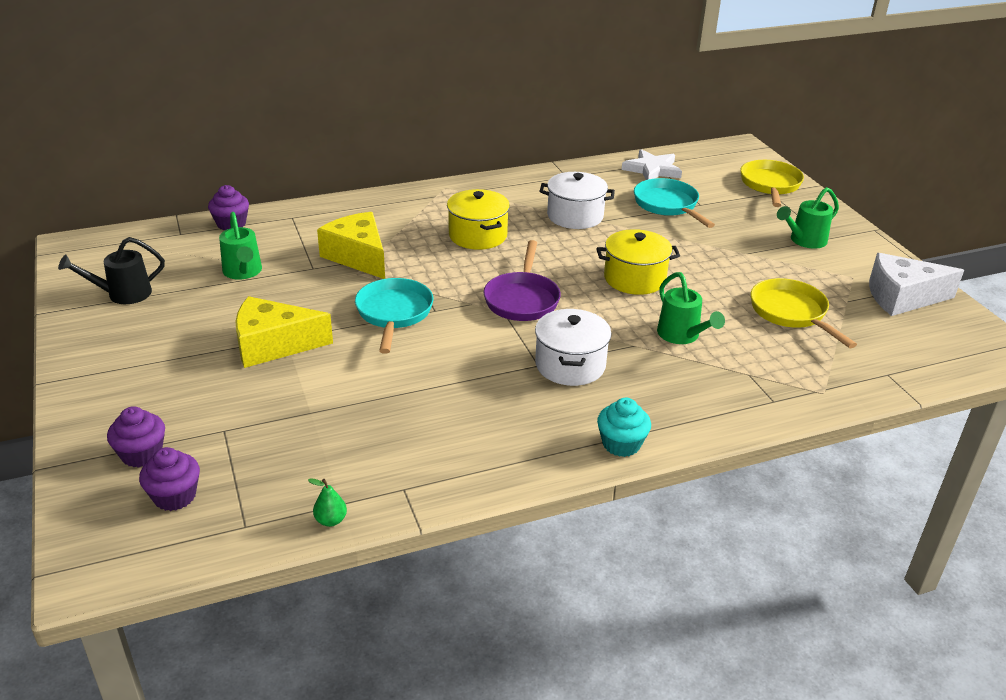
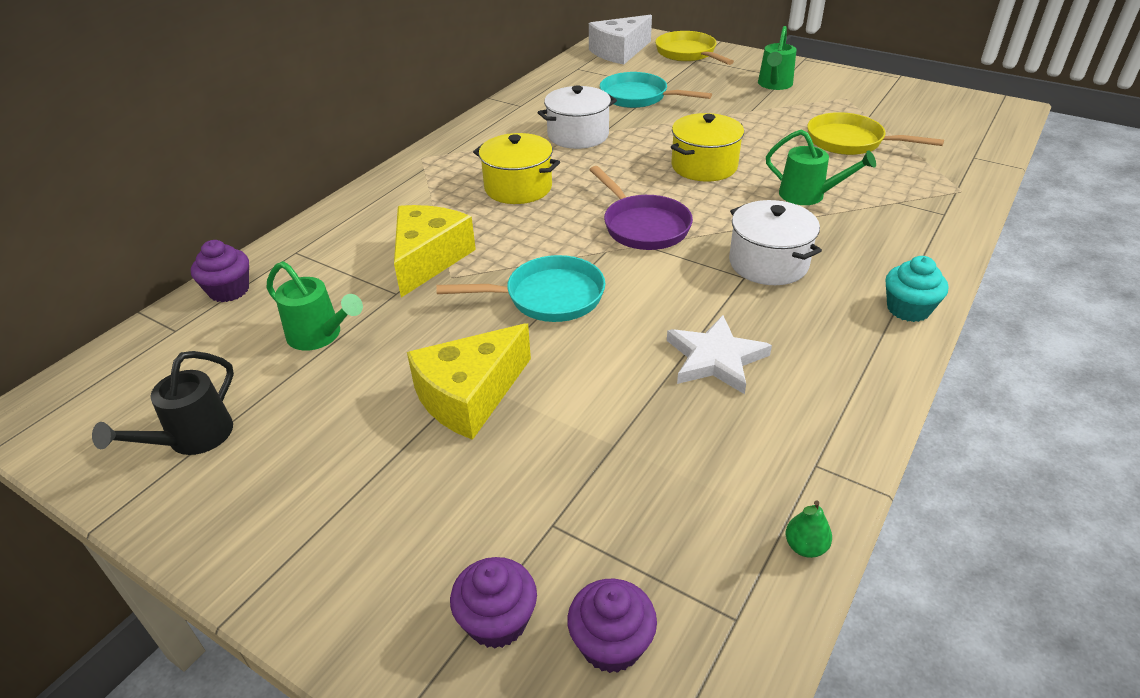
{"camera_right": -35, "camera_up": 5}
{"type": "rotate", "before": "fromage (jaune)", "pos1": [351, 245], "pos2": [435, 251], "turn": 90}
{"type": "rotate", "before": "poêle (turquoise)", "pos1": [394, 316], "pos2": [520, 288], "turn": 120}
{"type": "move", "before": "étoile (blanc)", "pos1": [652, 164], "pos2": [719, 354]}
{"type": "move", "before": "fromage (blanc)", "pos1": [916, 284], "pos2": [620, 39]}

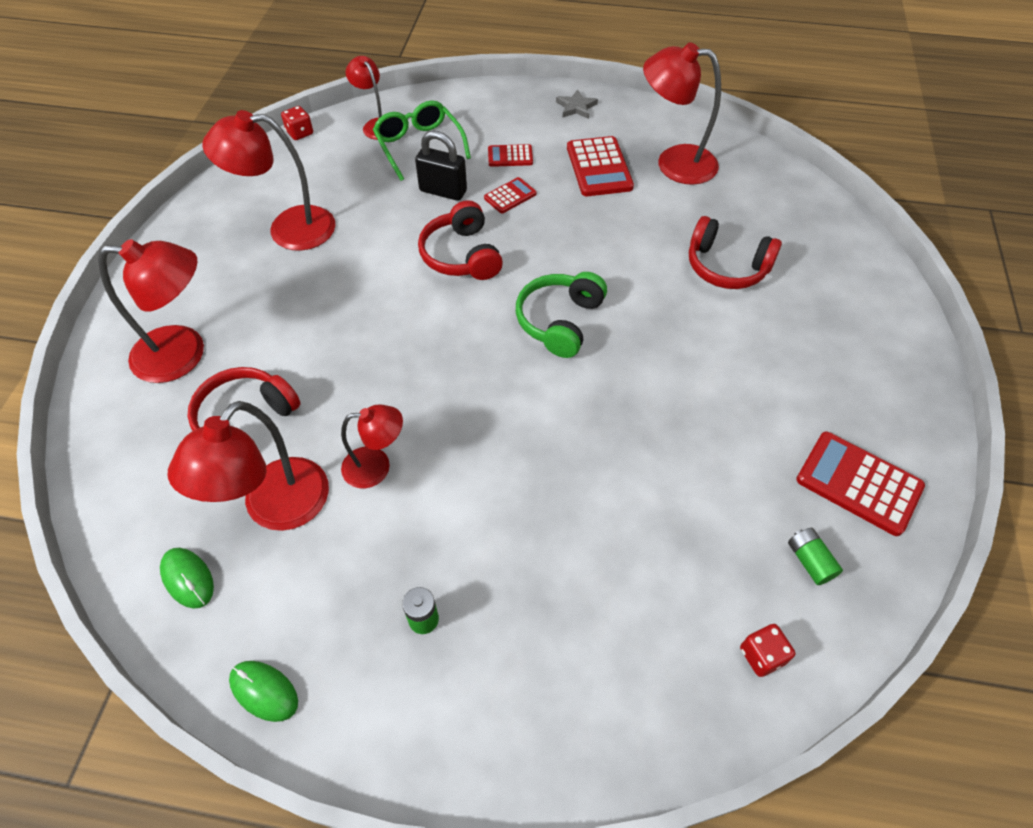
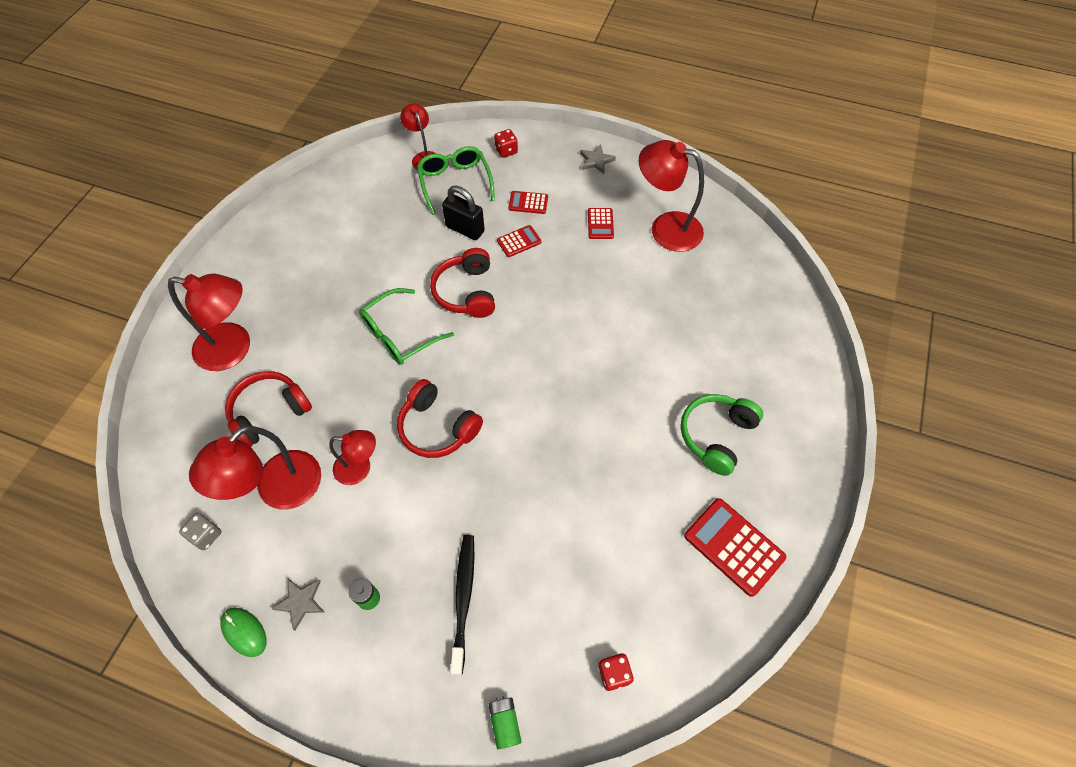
{"camera_right": 10, "camera_up": 5}
{"type": "replace", "before": "souris (vert)", "after": "dé (gris)", "pos1": [187, 578], "pos2": [200, 531]}
{"type": "delete", "before": "lampe (rouge)", "pos1": [269, 180]}
{"type": "move", "before": "dé (rouge)", "pos1": [297, 123], "pos2": [506, 143]}
{"type": "move", "before": "casque audio (vert)", "pos1": [561, 315], "pos2": [722, 435]}
{"type": "resize", "before": "calculatrice (rouge)", "pos1": [600, 166], "pos2": [601, 223], "scale": 0.56}
{"type": "move", "before": "casque audio (rouge)", "pos1": [735, 252], "pos2": [440, 418]}
{"type": "move", "before": "pile (vert)", "pos1": [815, 556], "pos2": [505, 723]}
{"type": "insert", "after": "étoile (gris)", "pos2": [297, 604]}
{"type": "insert", "after": "lunettes (vert)", "pos2": [406, 326]}
{"type": "insert", "after": "brosse à dents (noir)", "pos2": [462, 605]}

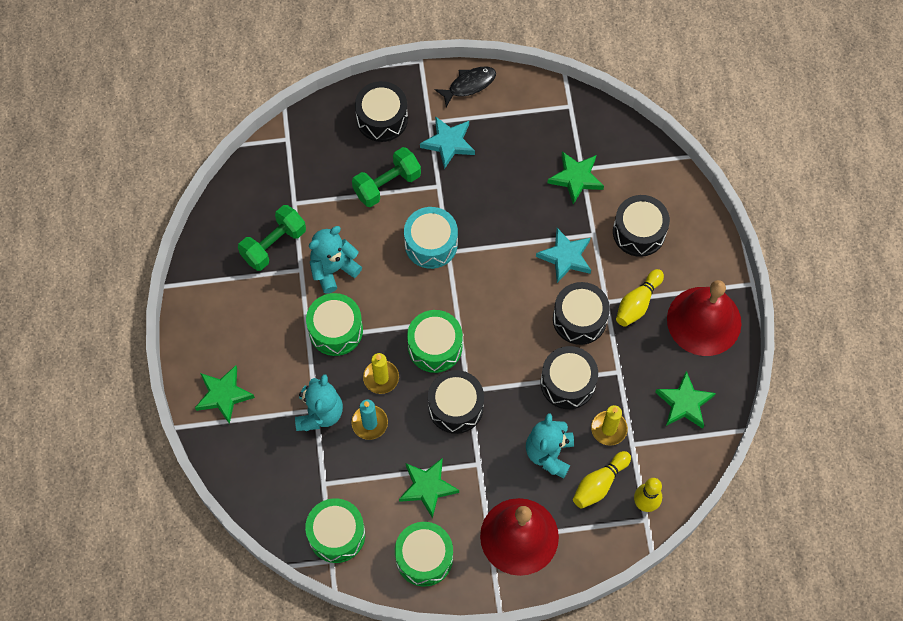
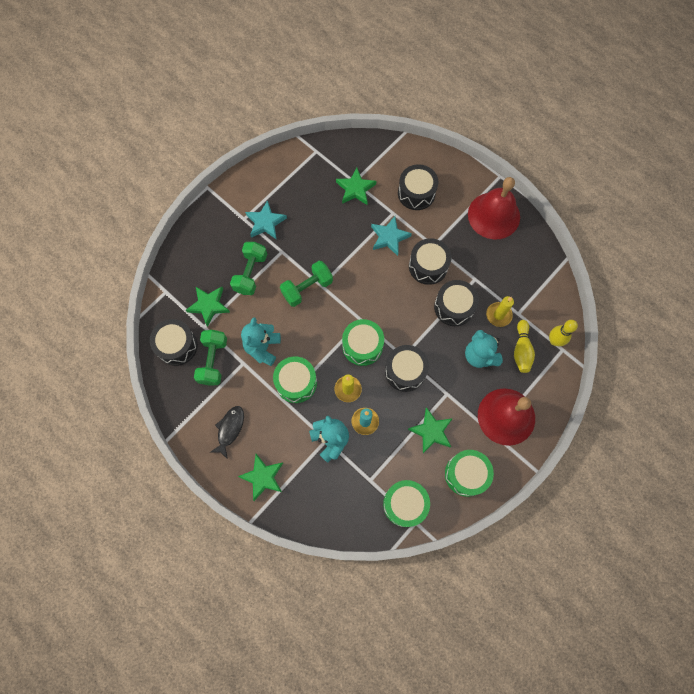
{"camera_right": -40, "camera_up": 5}
{"type": "move", "before": "tambour (noir)", "pos1": [381, 111], "pos2": [174, 342]}
{"type": "replace", "before": "tambour (turquoise)", "after": "haltère (vert)", "pos1": [431, 238], "pos2": [306, 284]}
{"type": "move", "before": "poisson (noir)", "pos1": [465, 86], "pos2": [227, 432]}
{"type": "delete", "before": "quille (jaune)", "pos1": [640, 298]}
{"type": "move", "before": "étoile (vert)", "pos1": [685, 400], "pos2": [208, 307]}

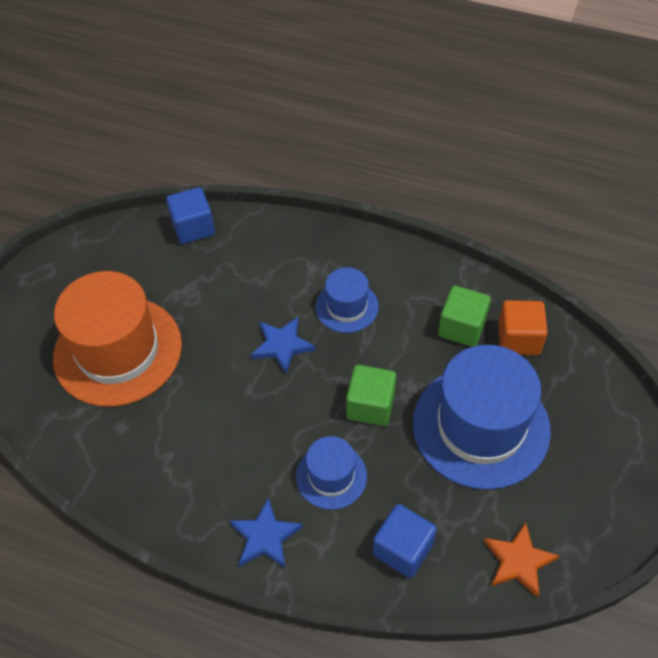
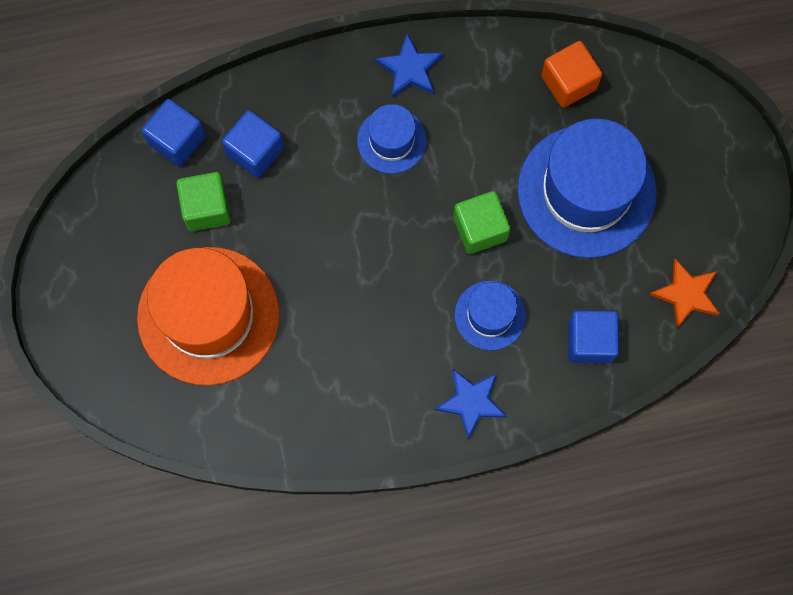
{"camera_right": -35, "camera_up": 20}
{"type": "move", "before": "étoile (bleu)", "pos1": [283, 345], "pos2": [409, 66]}
{"type": "move", "before": "cube (vert)", "pos1": [464, 316], "pos2": [203, 201]}
{"type": "insert", "after": "cube (bleu)", "pos2": [253, 144]}

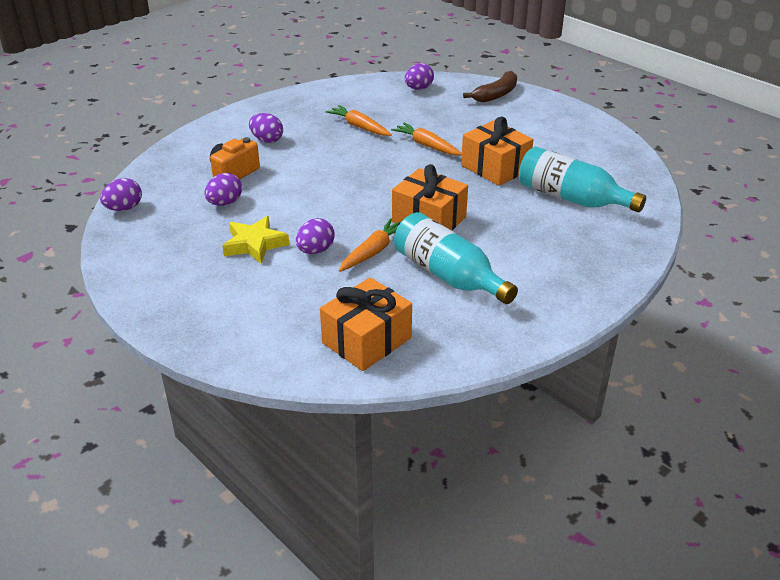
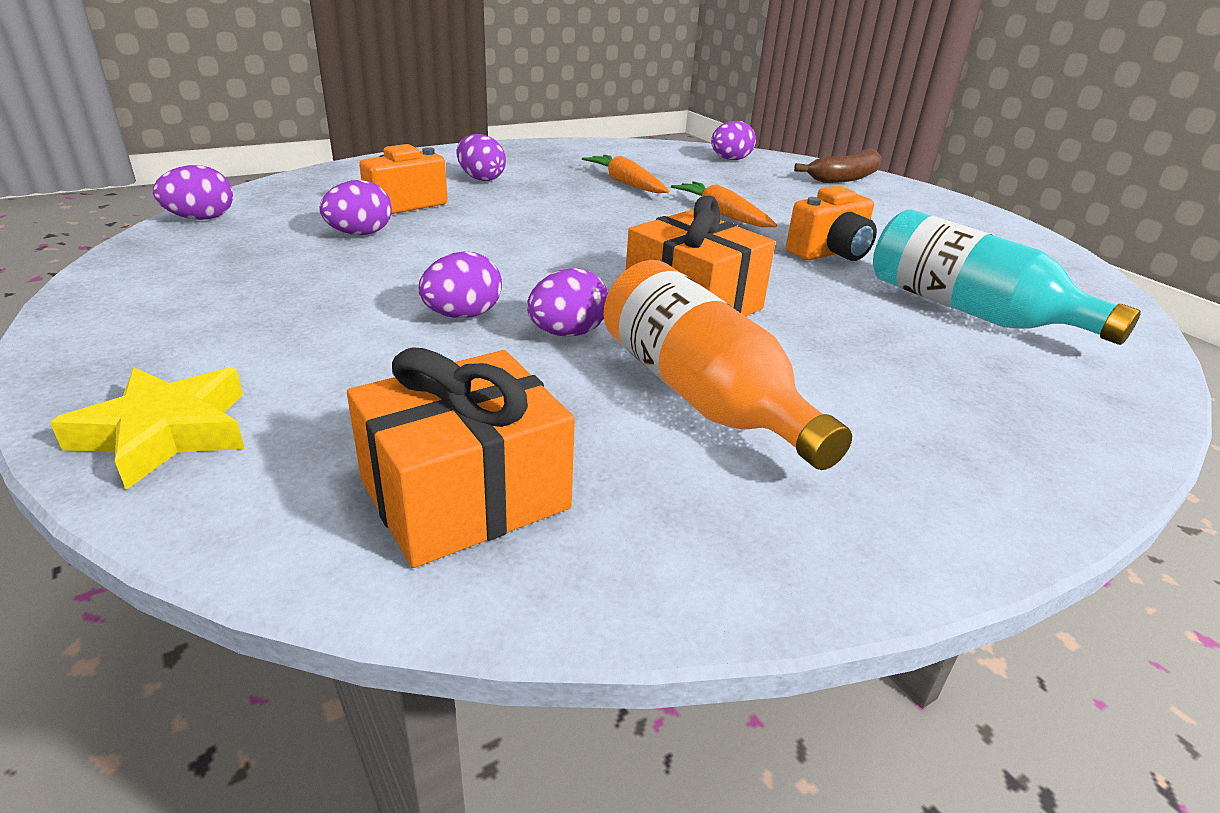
{"camera_right": 10, "camera_up": -5}
{"type": "move", "before": "étoile (jaune)", "pos1": [256, 240], "pos2": [147, 429]}
{"type": "replace", "before": "carotte (orange)", "after": "œuf (violet)", "pos1": [370, 245], "pos2": [567, 302]}
{"type": "recolor", "before": "bouteille (turquoise)", "after": "bouteille (orange)", "pos1": [456, 258], "pos2": [728, 365]}
{"type": "replace", "before": "cadeau (orange)", "after": "appareil photo (orange)", "pos1": [497, 151], "pos2": [831, 223]}

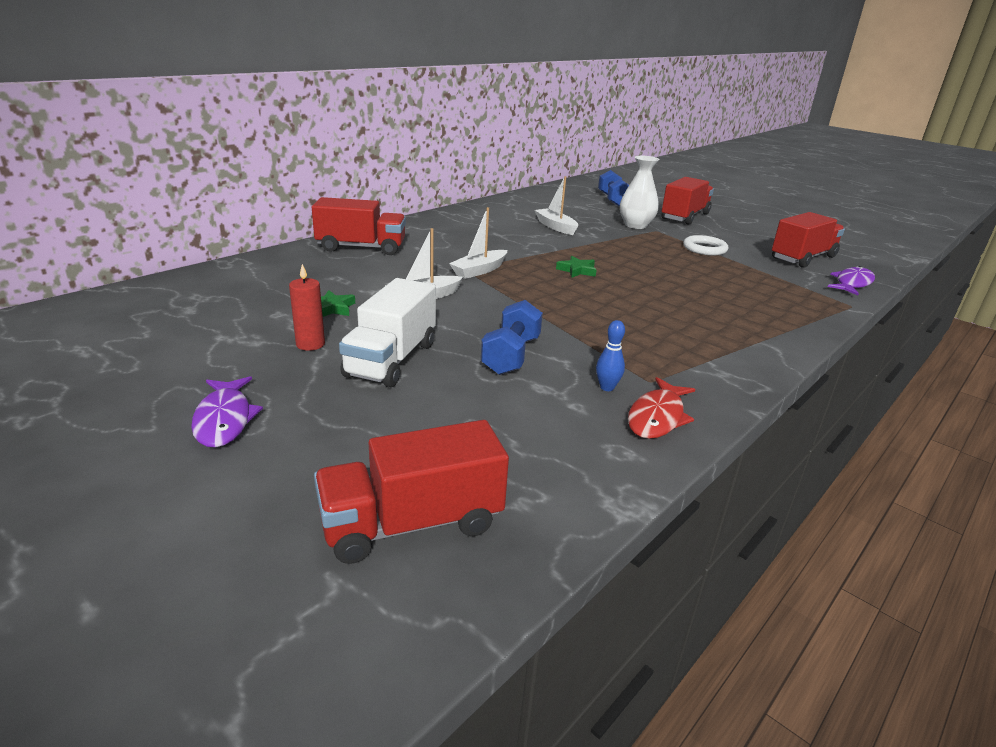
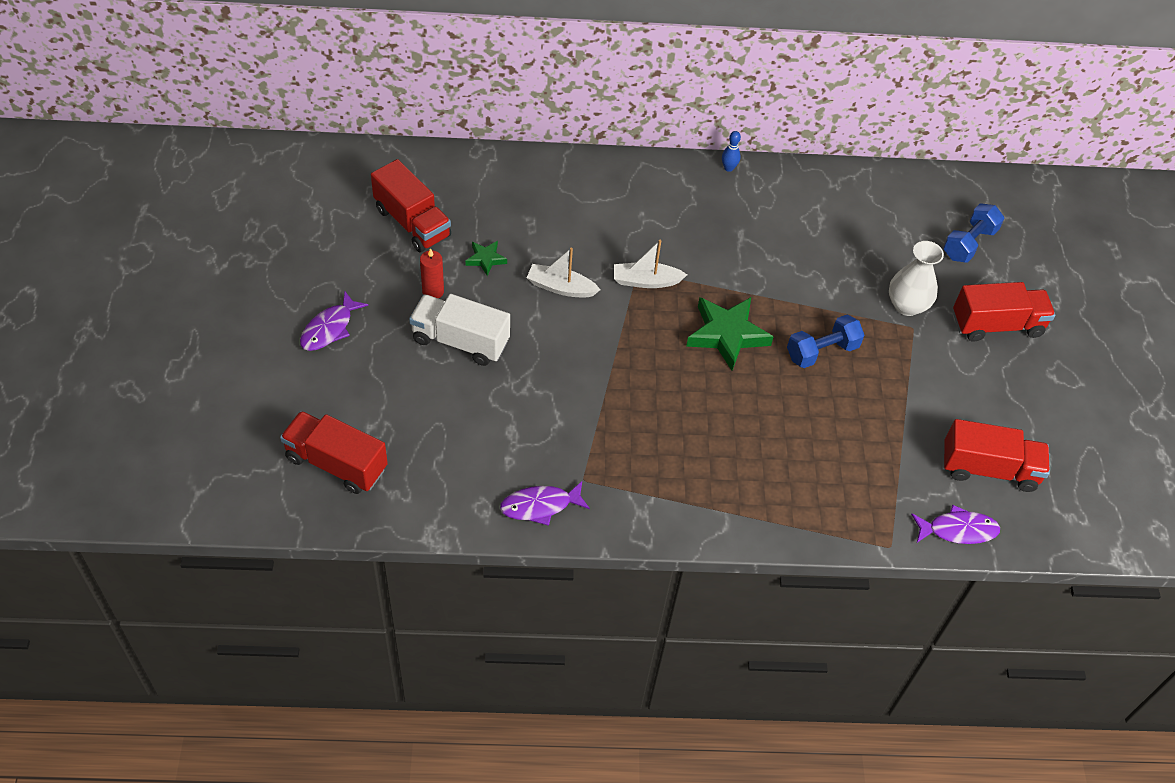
{"camera_right": 45, "camera_up": 25}
{"type": "move", "before": "camion (rouge)", "pos1": [359, 226], "pos2": [411, 205]}
{"type": "rotate", "before": "camion (blanc)", "pos1": [387, 332], "pos2": [459, 330], "turn": 45}
{"type": "move", "before": "haltère (bleu)", "pos1": [512, 337], "pos2": [825, 341]}
{"type": "delete", "before": "bateau (blanc)", "pos1": [556, 205]}
{"type": "resize", "before": "étoile (vert)", "pos1": [576, 267], "pos2": [730, 334], "scale": 1.99}
{"type": "move", "before": "quille (bleu)", "pos1": [610, 355], "pos2": [731, 151]}
{"type": "recolor", "before": "poisson (rouge)", "after": "poisson (violet)", "pos1": [661, 408], "pos2": [545, 503]}
{"type": "delete", "before": "anneau (blanc)", "pos1": [705, 245]}

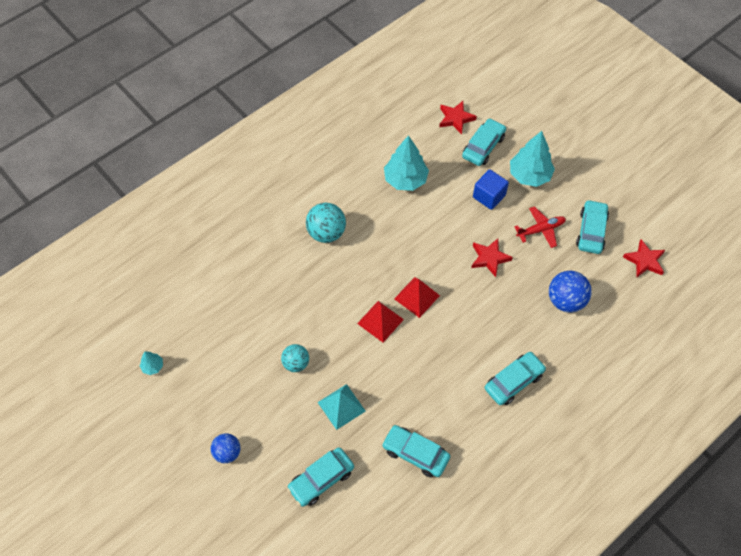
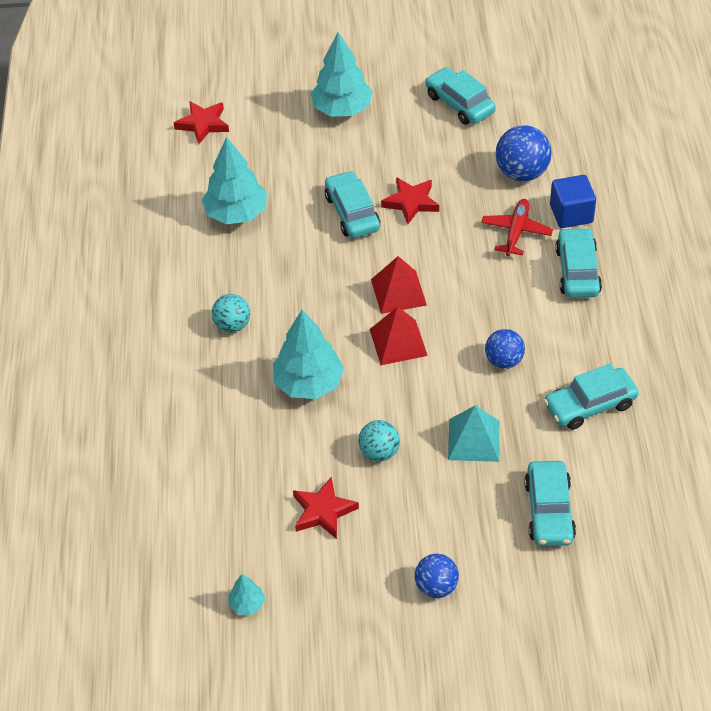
{"camera_right": -50, "camera_up": -10}
{"type": "resize", "before": "balle (turquoise)", "pos1": [326, 223], "pos2": [231, 313], "scale": 0.65}
{"type": "move", "before": "voiture (turquoise)", "pos1": [484, 142], "pos2": [352, 204]}
{"type": "move", "before": "cube (bleu)", "pos1": [491, 189], "pos2": [573, 201]}
{"type": "move", "before": "avion (rouge)", "pos1": [540, 227], "pos2": [517, 227]}
{"type": "move", "before": "étoile (rouge)", "pos1": [644, 258], "pos2": [326, 507]}
{"type": "insert", "after": "arbre (turquoise)", "pos2": [308, 354]}
{"type": "insert", "after": "balle (bleu)", "pos2": [505, 349]}

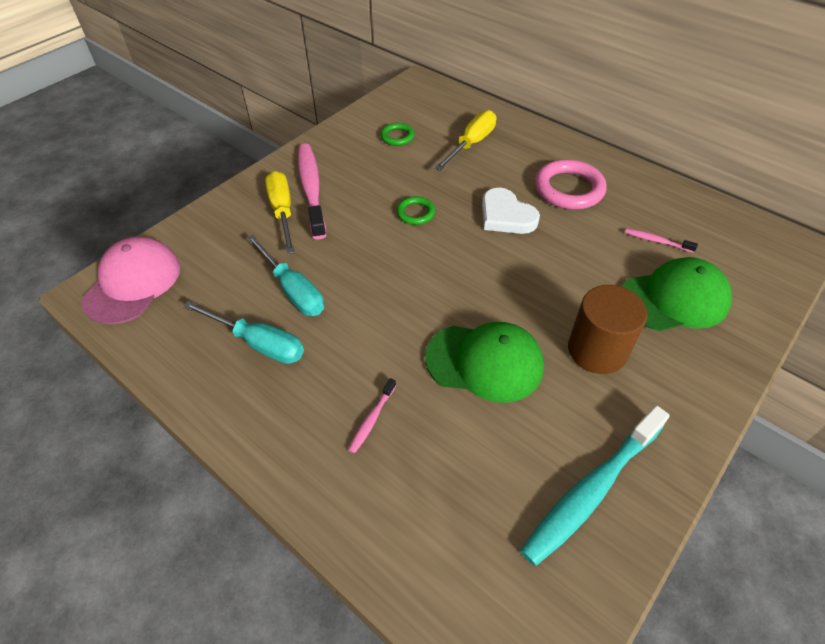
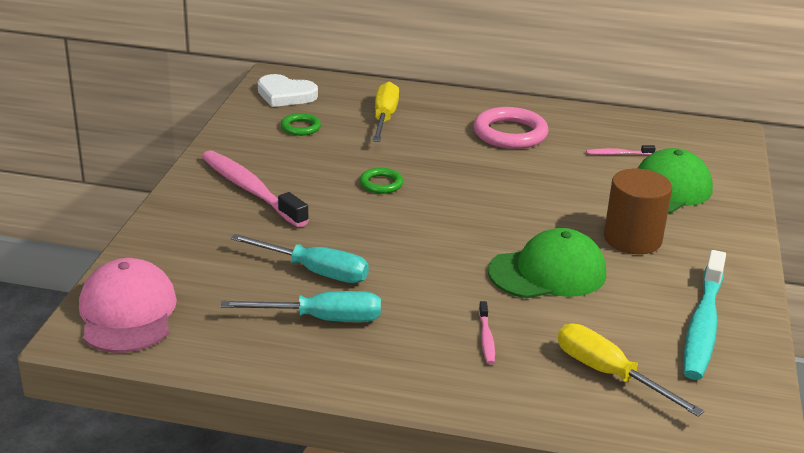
{"camera_right": -30, "camera_up": -20}
{"type": "move", "before": "tournevis (jaune)", "pos1": [280, 212], "pos2": [631, 370]}
{"type": "move", "before": "cœur (blanc)", "pos1": [511, 211], "pos2": [288, 90]}

